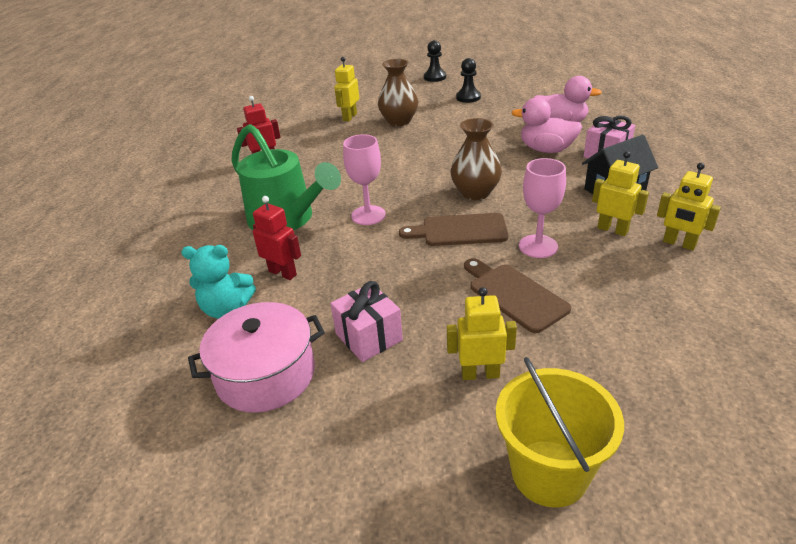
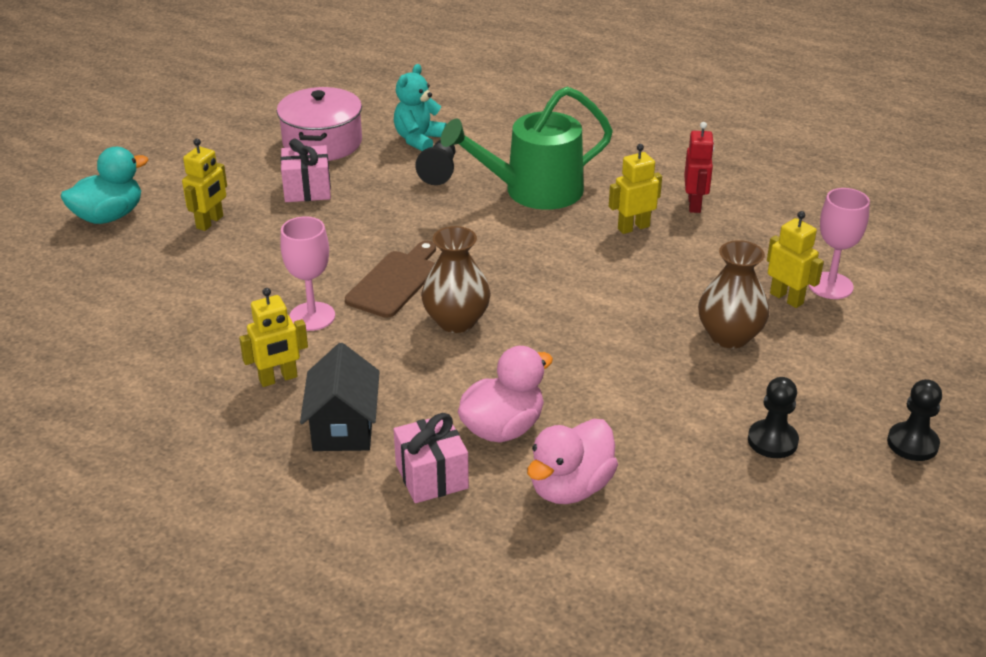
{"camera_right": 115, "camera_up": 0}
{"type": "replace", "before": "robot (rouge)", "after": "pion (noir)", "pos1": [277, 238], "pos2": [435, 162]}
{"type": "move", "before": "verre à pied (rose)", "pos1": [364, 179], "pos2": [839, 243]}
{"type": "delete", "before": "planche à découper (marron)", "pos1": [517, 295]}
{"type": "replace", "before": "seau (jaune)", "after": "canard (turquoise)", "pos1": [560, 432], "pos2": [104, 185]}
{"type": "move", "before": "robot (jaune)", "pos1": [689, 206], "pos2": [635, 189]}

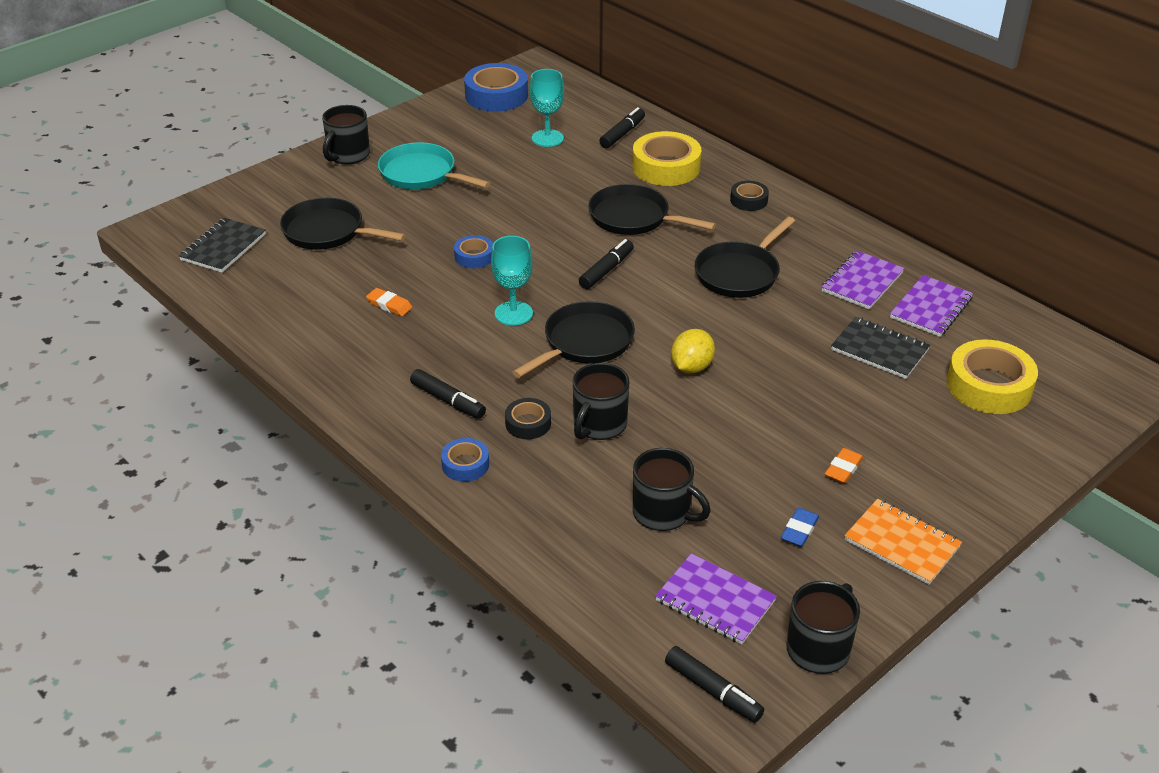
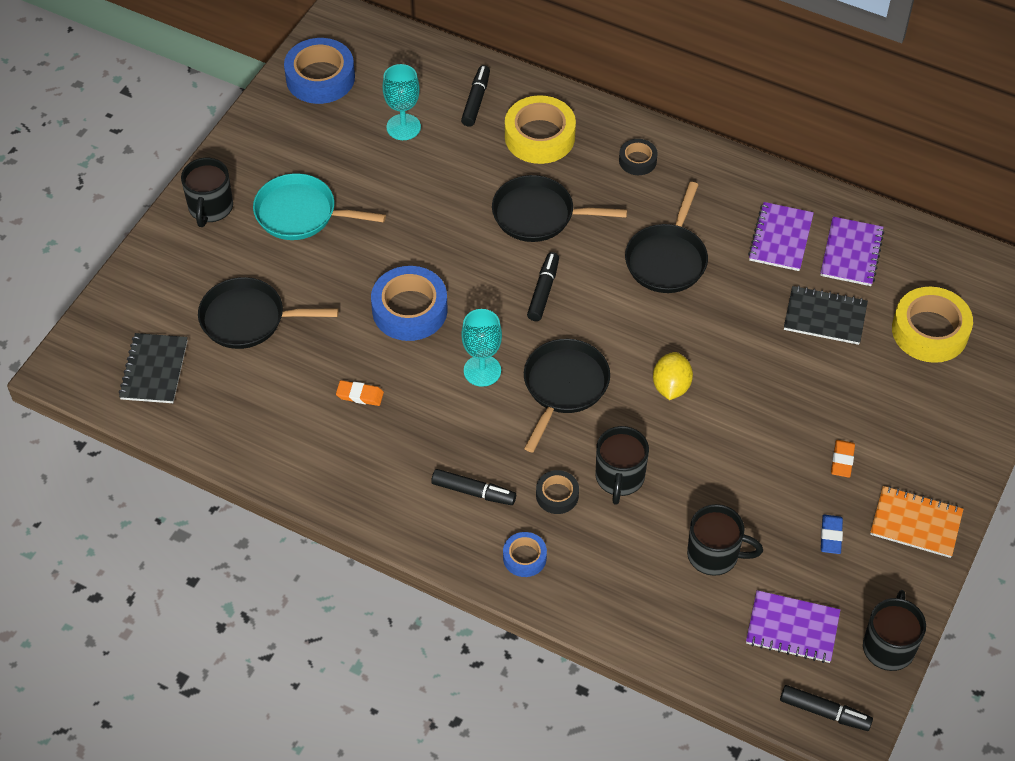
{"camera_right": -20, "camera_up": 15}
{"type": "resize", "before": "ruban adhésif (bleu)", "pos1": [473, 251], "pos2": [409, 303], "scale": 1.88}

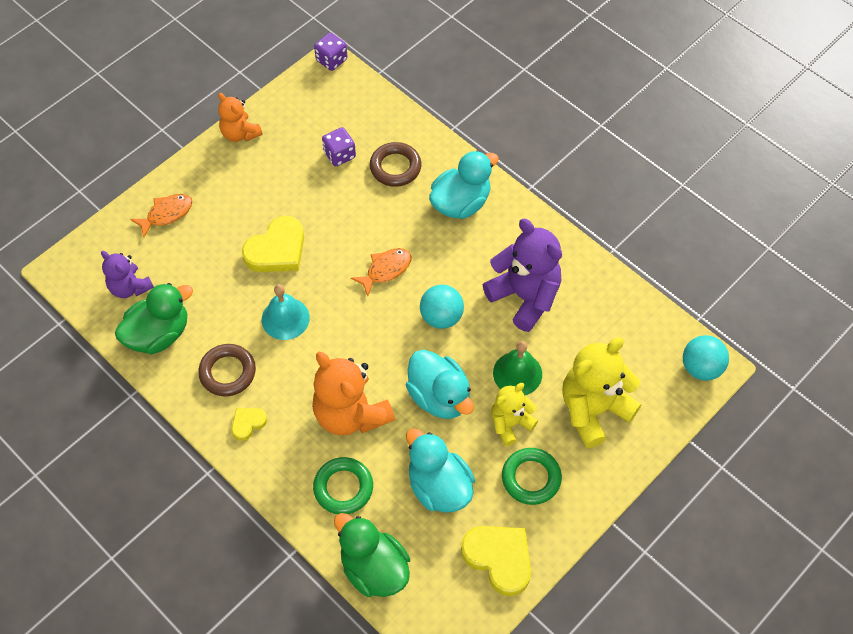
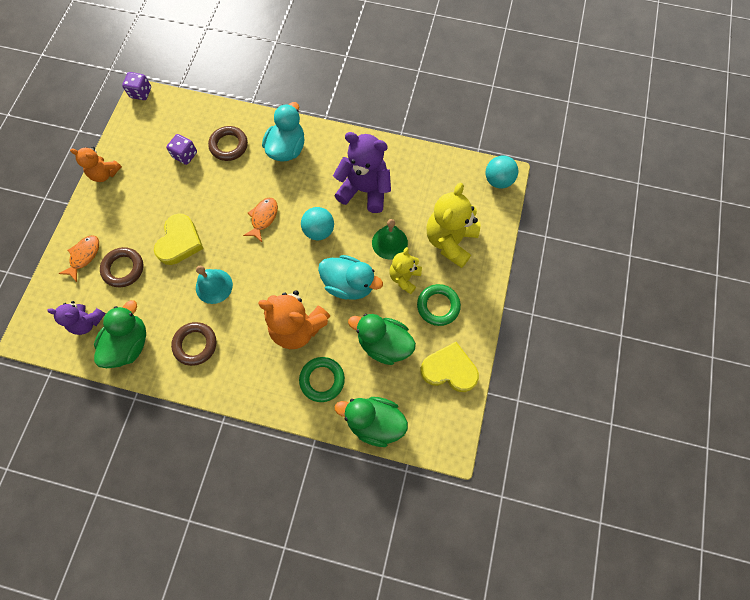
{"camera_right": -30, "camera_up": 10}
{"type": "delete", "before": "cœur (jaune)", "pos1": [249, 424]}
{"type": "recolor", "before": "canard (turquoise)", "after": "canard (vert)", "pos1": [440, 470], "pos2": [382, 339]}
{"type": "insert", "after": "anneau (marron)", "pos2": [121, 267]}

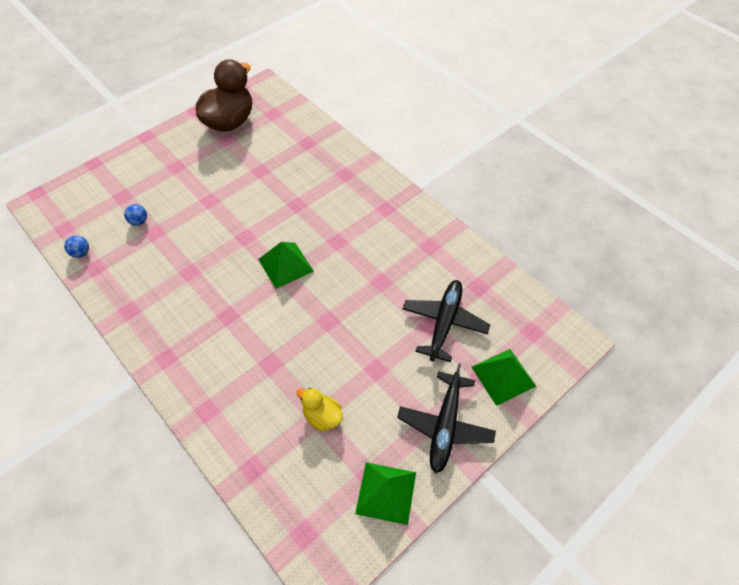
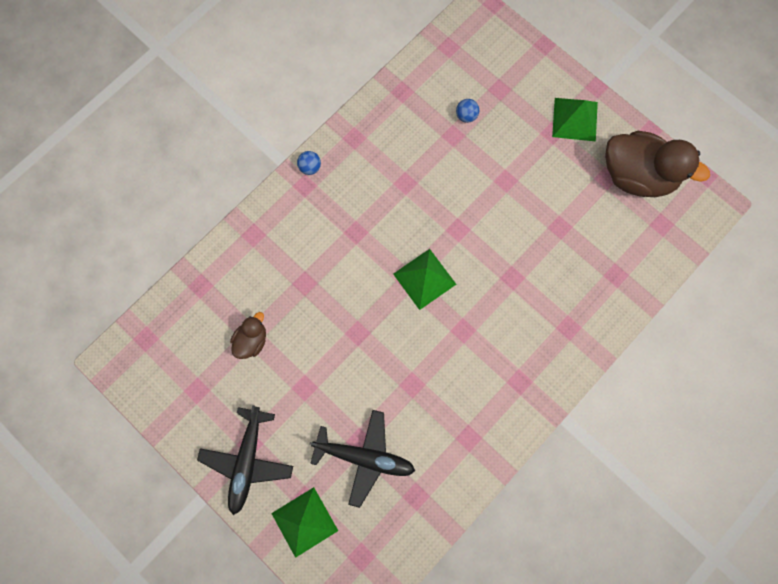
{"camera_right": 85, "camera_up": 20}
{"type": "move", "before": "balle (bleu)", "pos1": [76, 247], "pos2": [309, 163]}
{"type": "recolor", "before": "canard (jaune)", "after": "canard (marron)", "pos1": [319, 409], "pos2": [248, 335]}
{"type": "move", "before": "pyramide (vert)", "pos1": [385, 493], "pos2": [575, 120]}
{"type": "rotate", "before": "avion (noir)", "pos1": [446, 418], "pos2": [245, 460], "turn": -90}

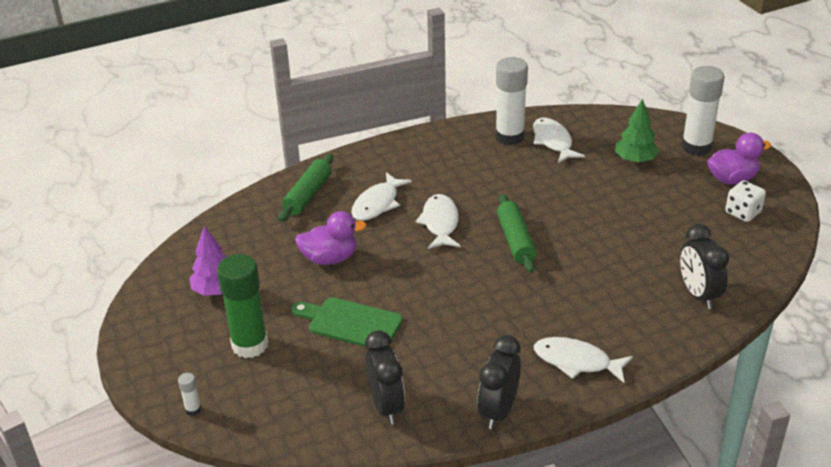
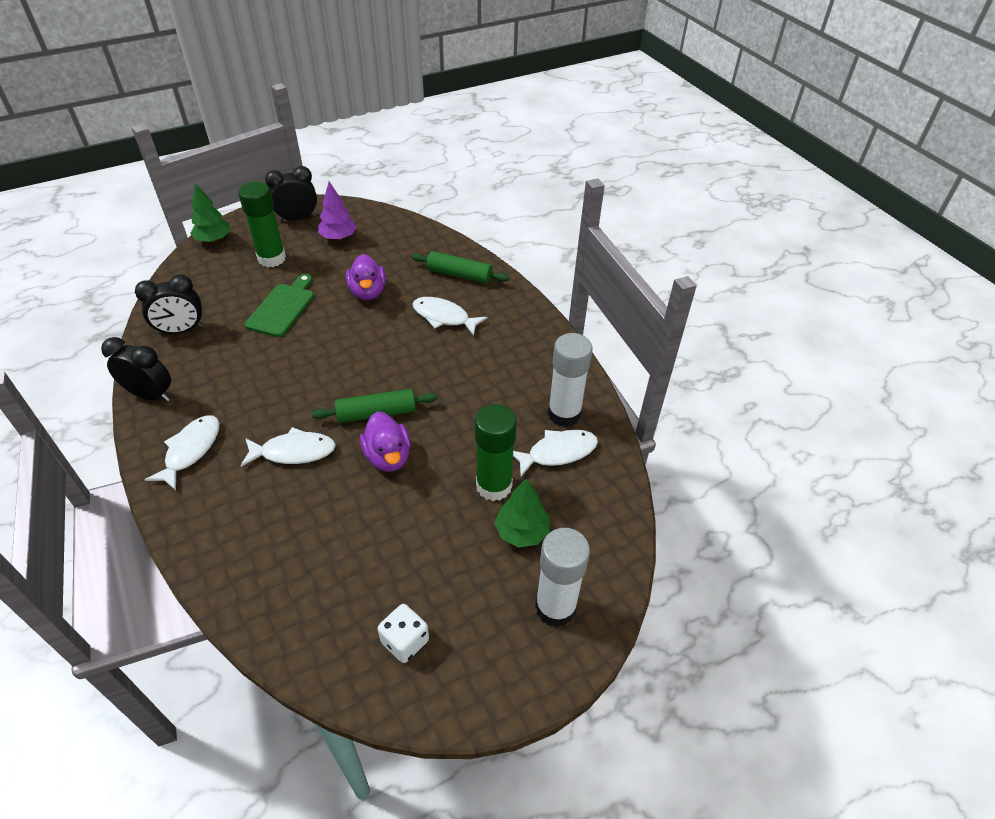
{"camera_right": 85, "camera_up": 10}
{"type": "replace", "before": "bâton de colle (blanc)", "after": "arbre (vert)", "pos1": [189, 394], "pos2": [210, 213]}
{"type": "move", "before": "poisson (blanc)", "pos1": [437, 221], "pos2": [288, 447]}
{"type": "move", "before": "réveil (noir)", "pos1": [704, 266], "pos2": [291, 194]}
{"type": "move", "before": "canard (violet)", "pos1": [739, 158], "pos2": [385, 442]}
{"type": "insert", "after": "bâton de colle (vert)", "pos2": [496, 452]}

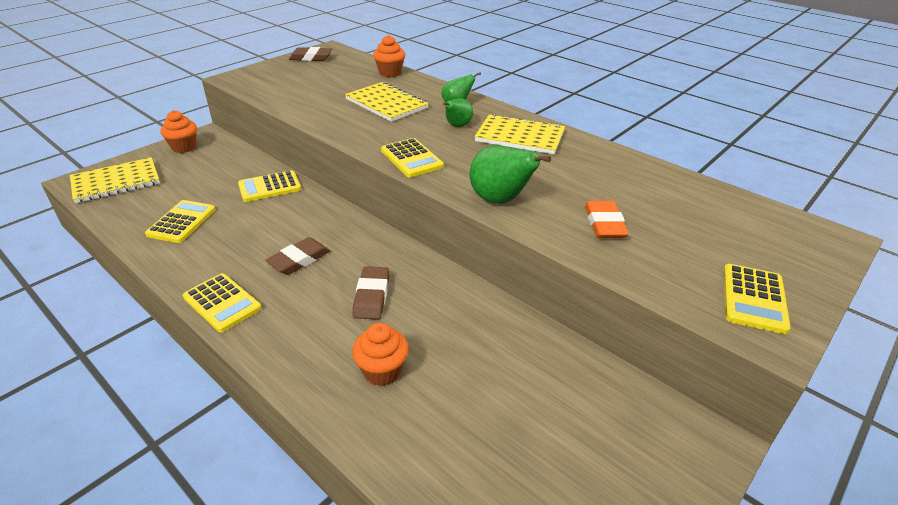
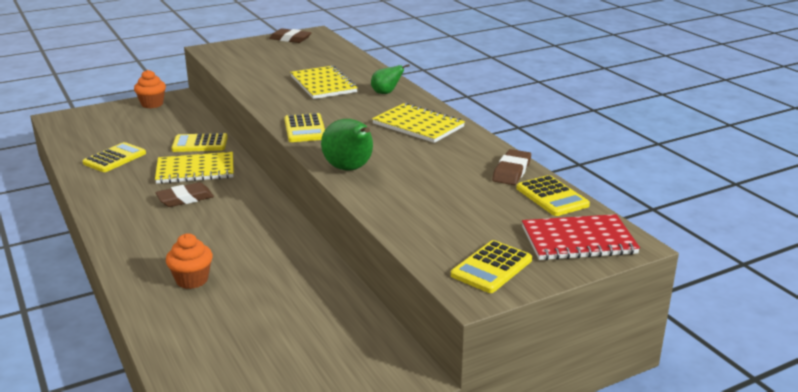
{"camera_right": 20, "camera_up": -10}
{"type": "move", "before": "carnet (jaune)", "pos1": [115, 180], "pos2": [194, 168]}
{"type": "move", "before": "calculatrice (jaune)", "pos1": [222, 302], "pos2": [553, 195]}
{"type": "move", "before": "gomme (marron)", "pos1": [371, 293], "pos2": [511, 167]}
{"type": "delete", "before": "muffin (orange)", "pos1": [389, 56]}
{"type": "delete", "before": "poire (vert)", "pos1": [458, 112]}
{"type": "delete", "before": "gomme (orange)", "pos1": [607, 219]}
{"type": "insert", "after": "carnet (rouge)", "pos2": [581, 237]}

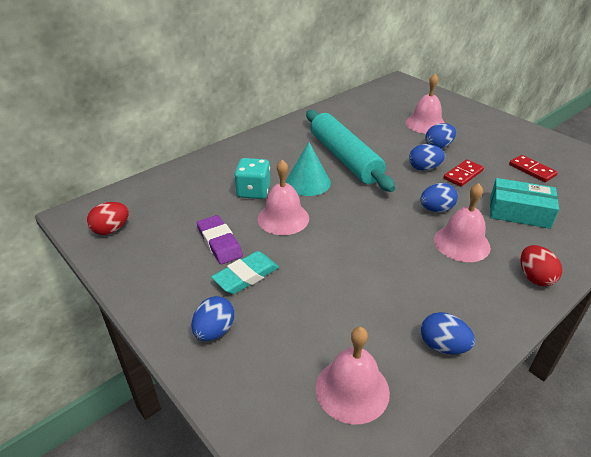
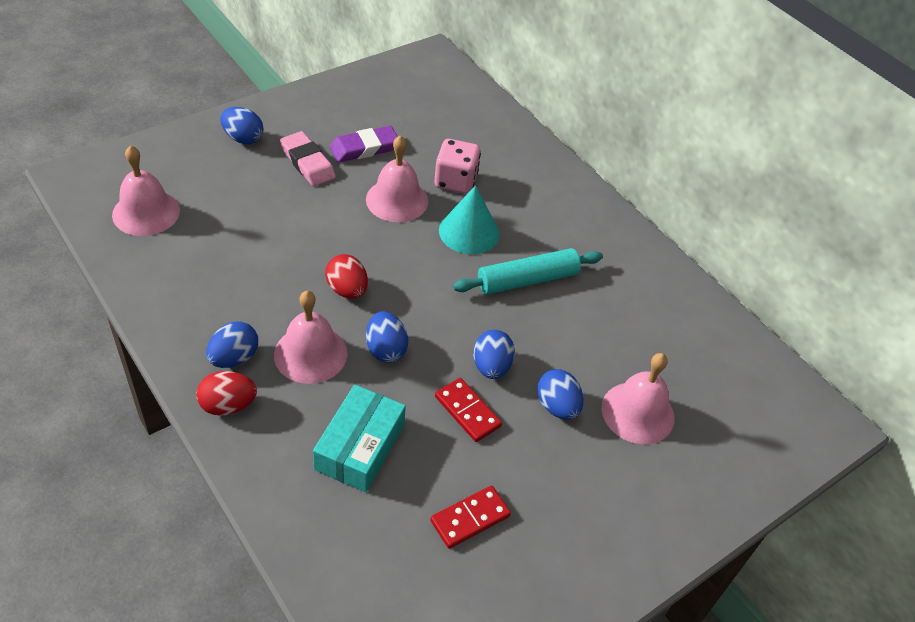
{"camera_right": 90, "camera_up": 10}
{"type": "move", "before": "œuf (rouge)", "pos1": [108, 218], "pos2": [346, 276]}
{"type": "recolor", "before": "gomme (turquoise)", "after": "gomme (rose)", "pos1": [245, 272], "pos2": [308, 158]}
{"type": "recolor", "before": "dé (turquoise)", "after": "dé (rose)", "pos1": [252, 178], "pos2": [458, 166]}
{"type": "resize", "before": "rouleau à pâtisserie (turquoise)", "pos1": [350, 151], "pos2": [528, 271], "scale": 0.66}
{"type": "move", "before": "œuf (bleu)", "pos1": [448, 333], "pos2": [232, 344]}

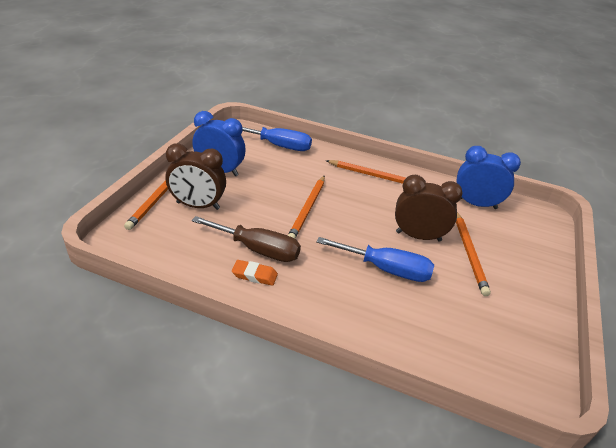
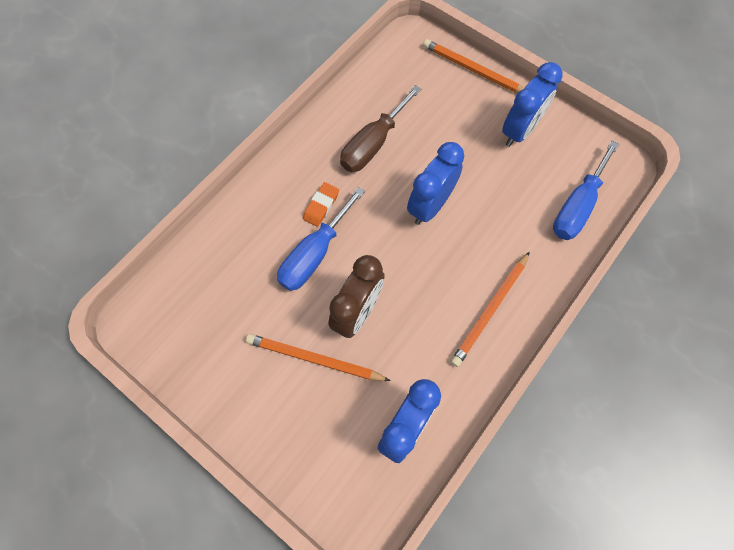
{"camera_right": 110, "camera_up": 30}
{"type": "delete", "before": "réveil (marron)", "pos1": [196, 176]}
{"type": "move", "before": "gomme (orange)", "pos1": [255, 273], "pos2": [321, 204]}
{"type": "replace", "before": "crayon (orange)", "after": "réveil (bleu)", "pos1": [306, 207], "pos2": [435, 183]}

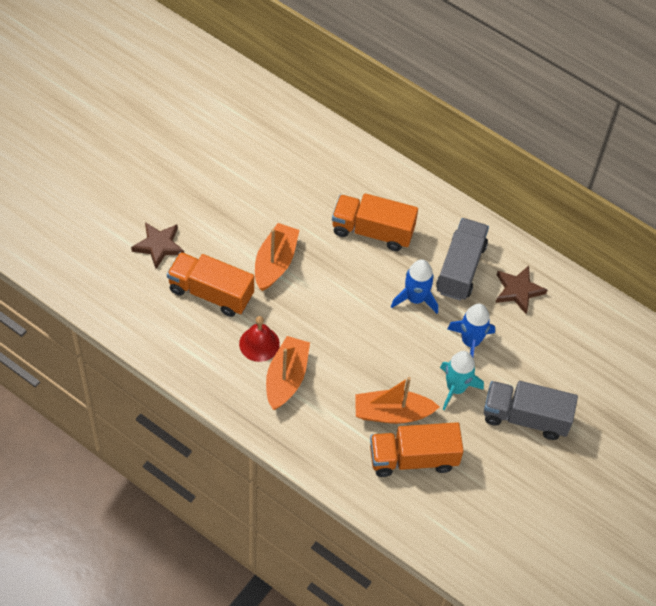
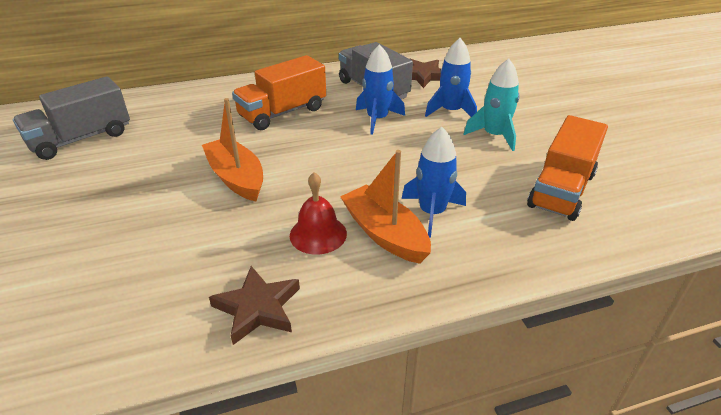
{"camera_right": -50, "camera_up": -20}
{"type": "move", "before": "étoile (marron)", "pos1": [157, 245], "pos2": [254, 305]}
{"type": "delete", "before": "camion (orange)", "pos1": [210, 284]}
{"type": "delete", "before": "bateau (orange)", "pos1": [397, 400]}
{"type": "move", "before": "camion (gris)", "pos1": [531, 410], "pos2": [71, 118]}
{"type": "insert", "after": "fusée (bleu)", "pos2": [434, 182]}

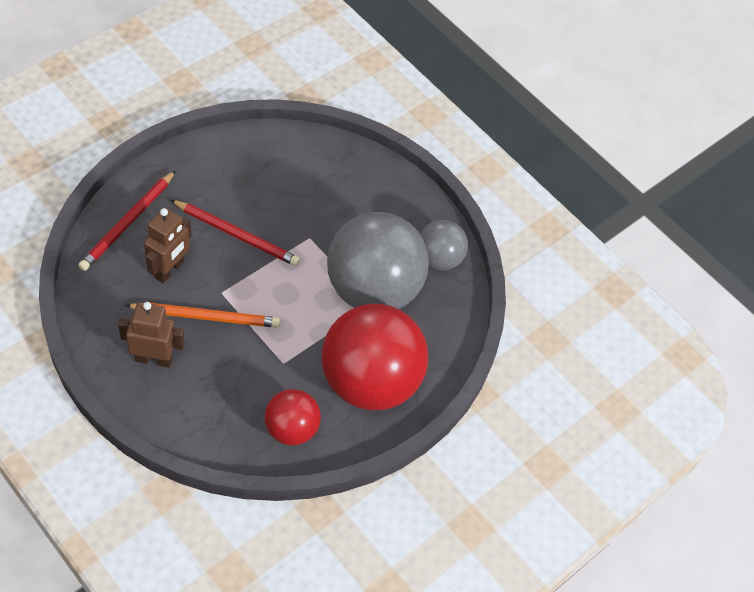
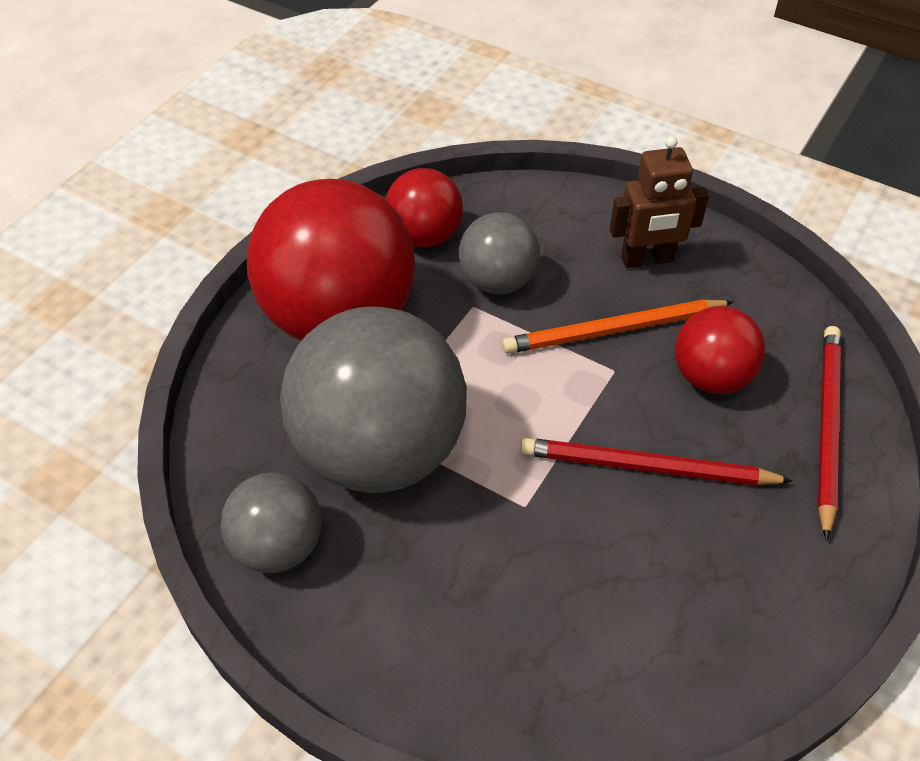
{"camera_right": 170, "camera_up": -5}
{"type": "replace", "before": "robot (marron)", "after": "balle (rouge)", "pos1": [168, 245], "pos2": [720, 350]}
{"type": "insert", "after": "balle (gris)", "pos2": [499, 253]}

